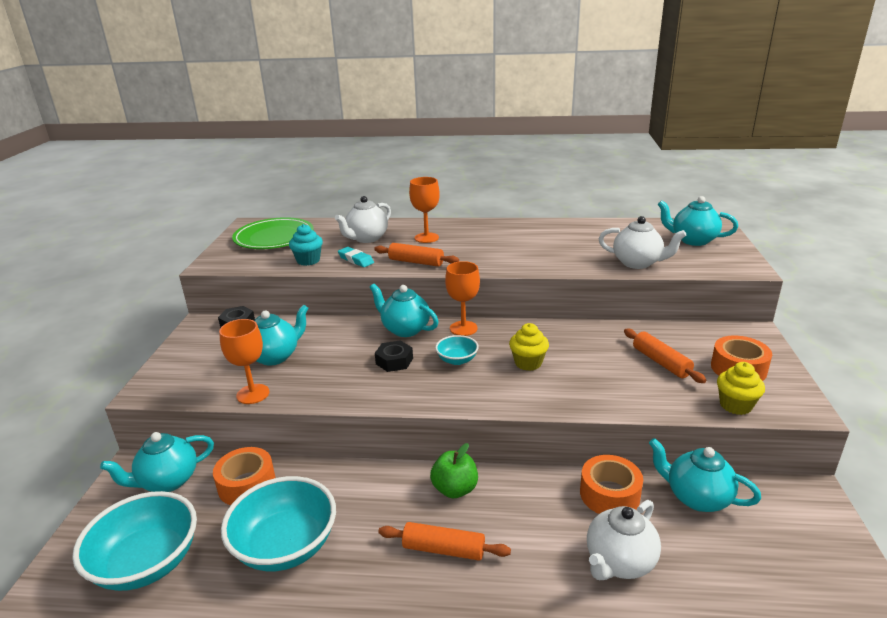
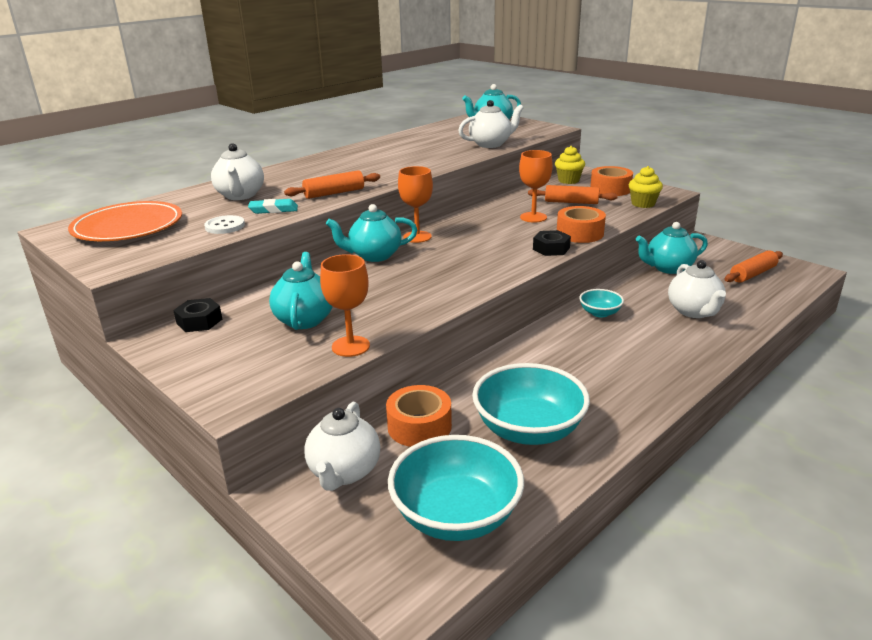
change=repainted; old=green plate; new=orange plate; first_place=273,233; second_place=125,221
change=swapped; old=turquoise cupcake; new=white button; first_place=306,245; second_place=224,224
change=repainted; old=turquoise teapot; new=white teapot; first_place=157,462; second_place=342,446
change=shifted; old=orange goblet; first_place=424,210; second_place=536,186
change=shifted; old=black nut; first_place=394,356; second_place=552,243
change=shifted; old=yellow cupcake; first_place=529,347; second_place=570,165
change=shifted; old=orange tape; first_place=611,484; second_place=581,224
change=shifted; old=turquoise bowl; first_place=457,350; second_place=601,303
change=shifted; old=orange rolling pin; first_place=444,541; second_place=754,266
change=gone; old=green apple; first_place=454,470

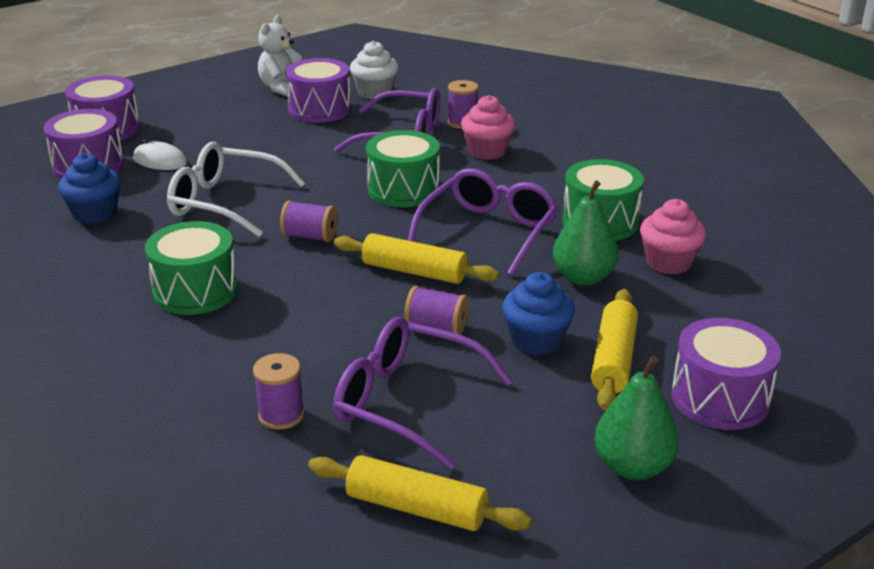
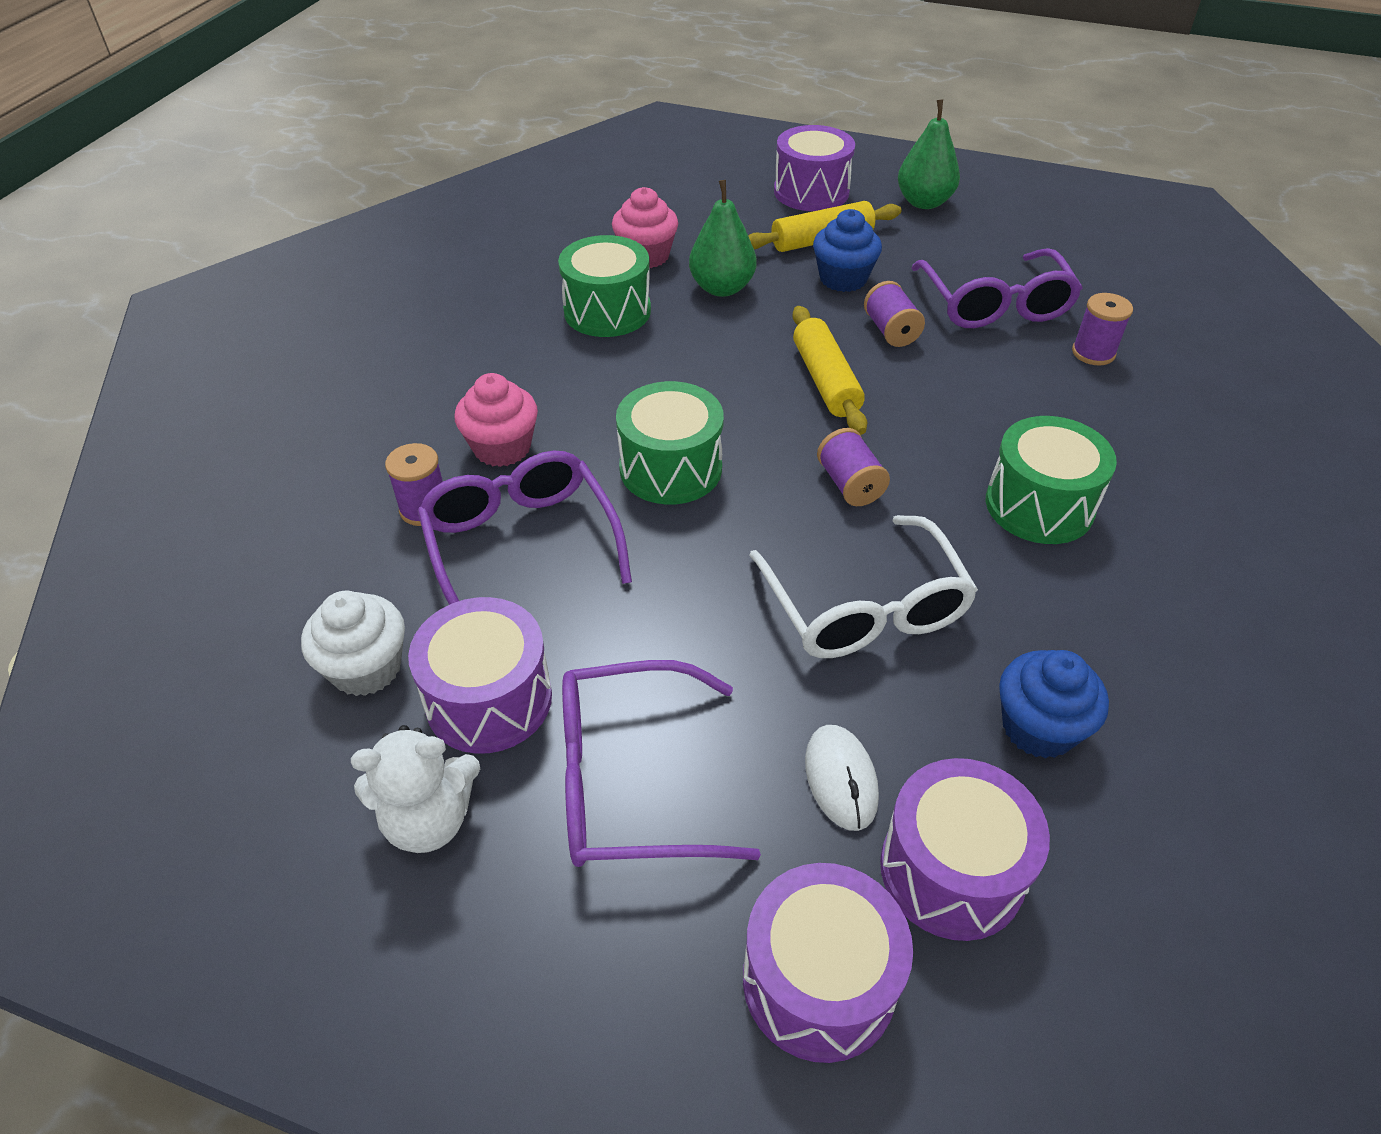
change=shifted; old=purple glasses; first_place=483,222; second_place=661,763
change=gone; old=yellow rolling pin; first_place=419,493

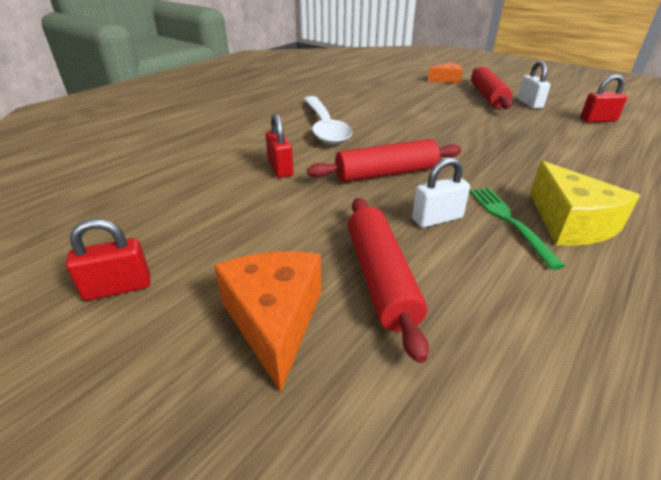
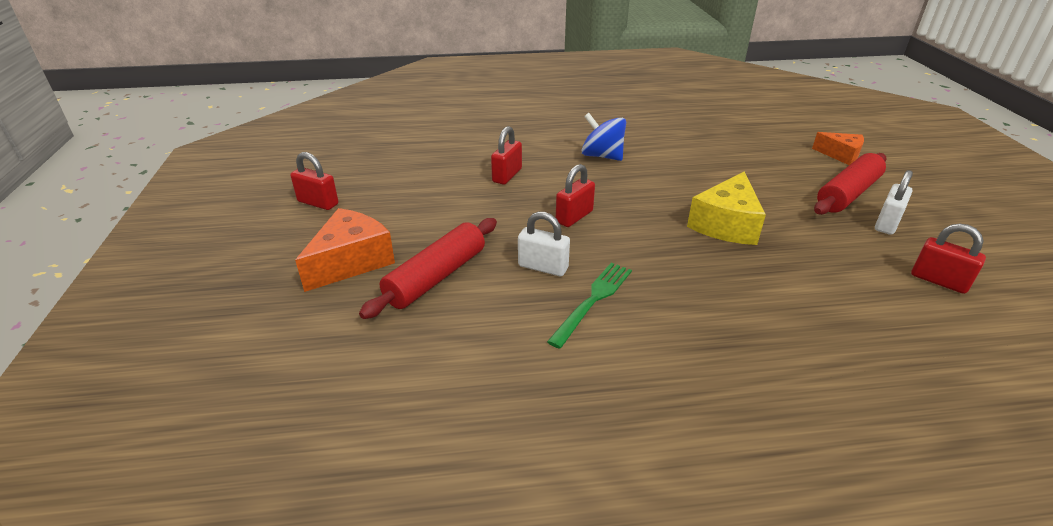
change=swapped; old=red rolling pin; new=red padlock; first_place=384,160; second_place=575,195
change=swapped; old=white spoon; new=blue spinning top; first_place=328,120; second_place=603,137
change=shifted; old=yellow cheese; first_place=585,203; second_place=726,208

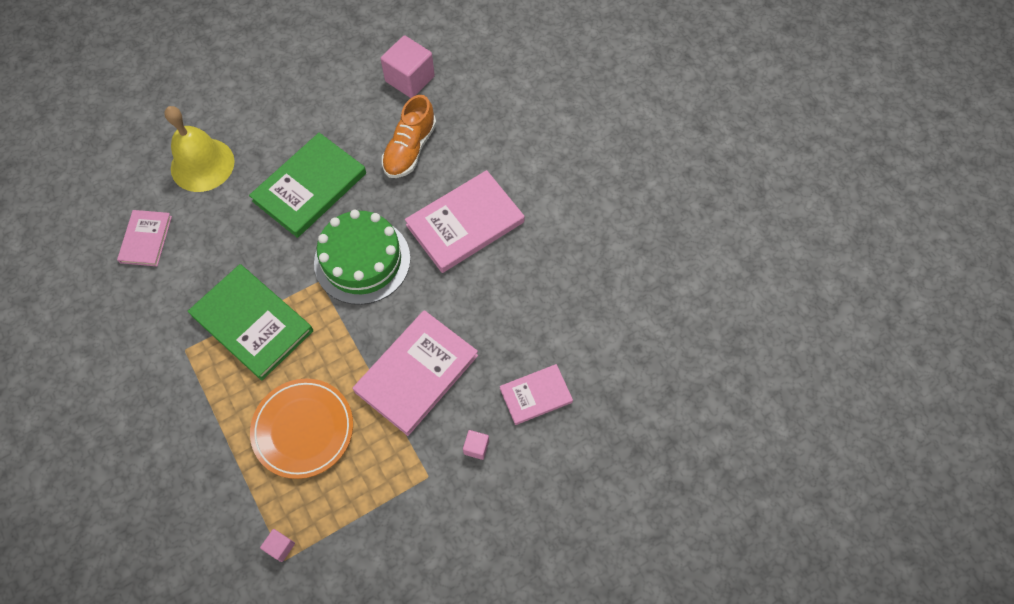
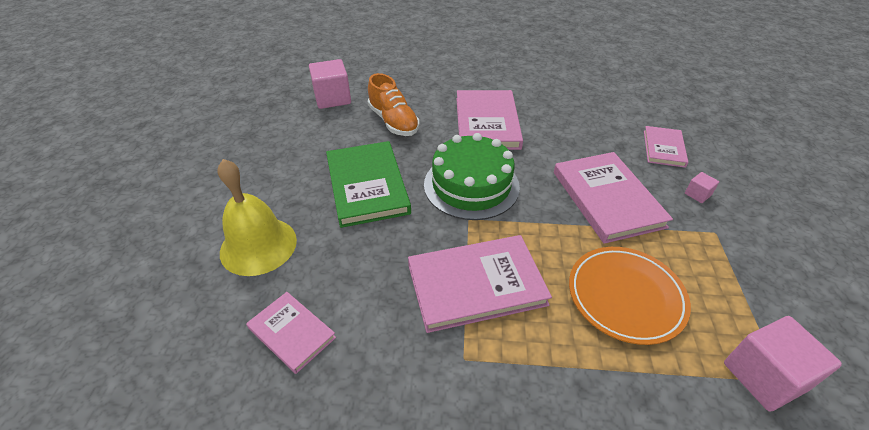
change=repainted; old=green book; new=pink book; first_place=250,322; second_place=480,284
change=scaled; old=pink cube; first_place=277,545; second_place=783,364; factor=2.12

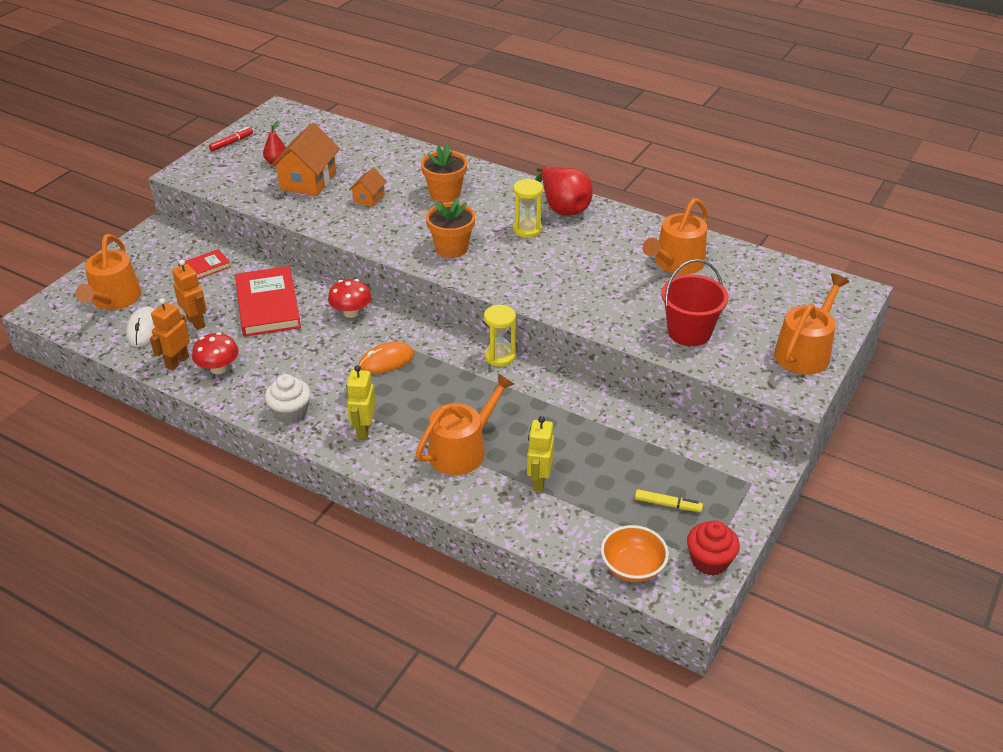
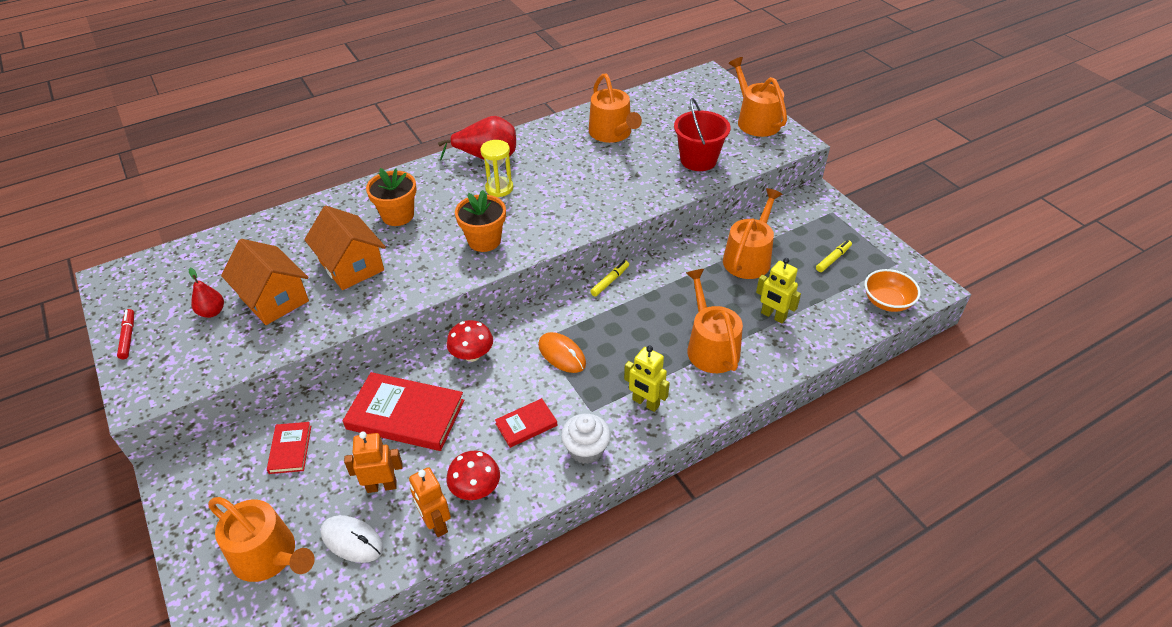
change=scaled; old=orange house; first_place=368,187; second_place=345,248; factor=1.89
change=new; new=red book; second_place=526,423
change=rotated; old=orange mouse; first_place=386,358; second_place=562,352; degrees=-45
change=swapped; old=yellow hourglass; new=yellow marker; first_place=500,336; second_place=609,278
change=new; new=orange watering can; second_place=752,233
change=gone; old=red cupcake; first_place=713,548

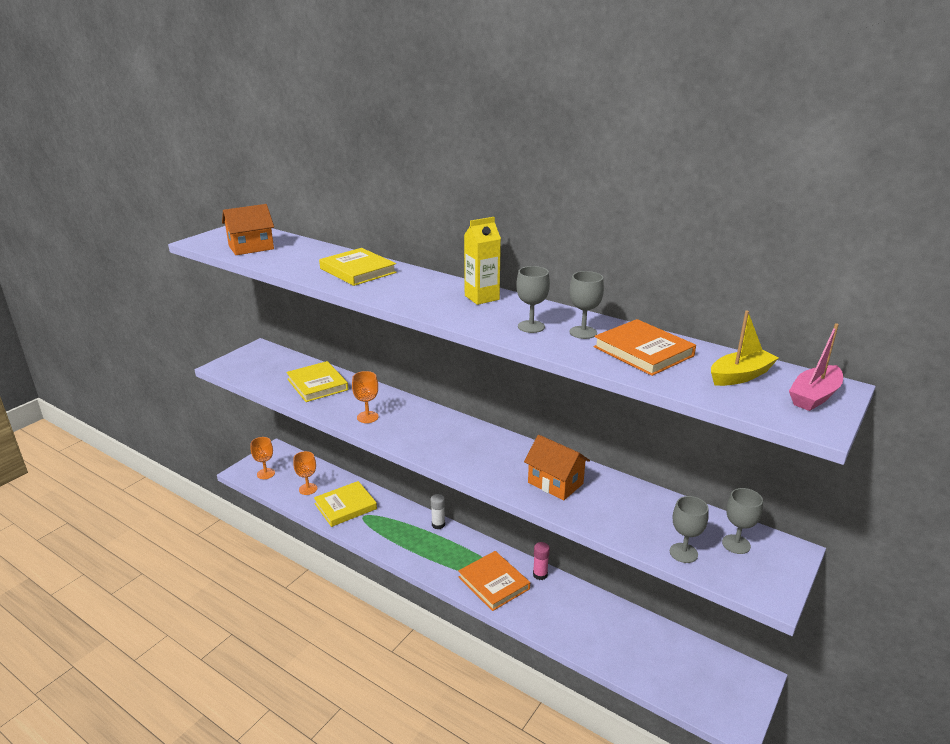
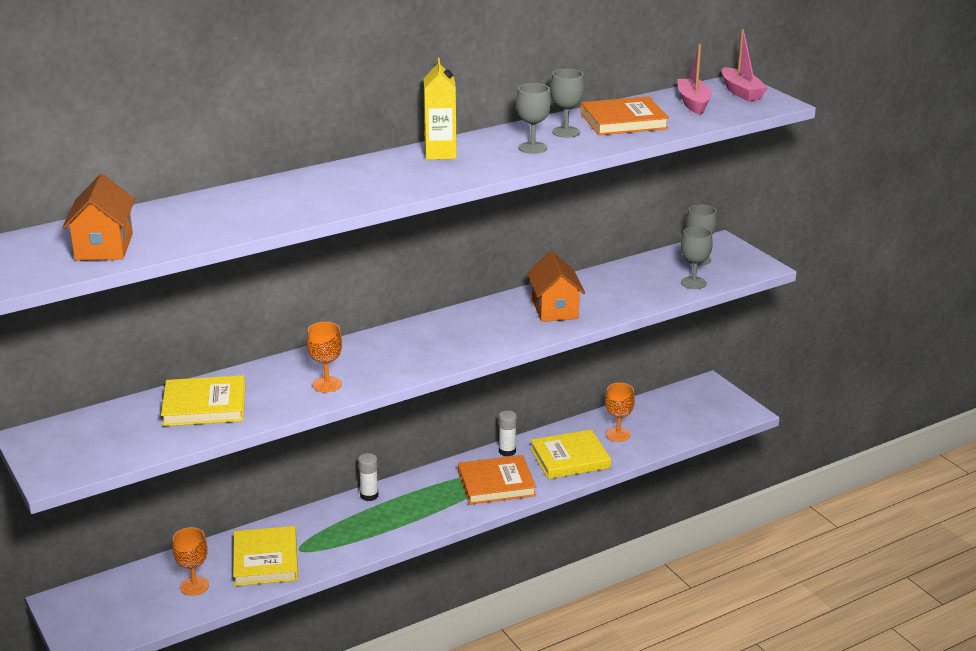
change=repainted; old=pink glue stick; new=white glue stick; first_place=541,561; second_place=508,433
change=rotated; old=orange house; first_place=557,467; second_place=556,286; degrees=-75
change=shifted; old=yellow book; first_place=358,267; second_place=570,454
change=shifted; old=orange goblet; first_place=263,458; second_place=620,412
change=repainted; old=yellow boat; new=pink boat; first_place=745,348; second_place=694,79

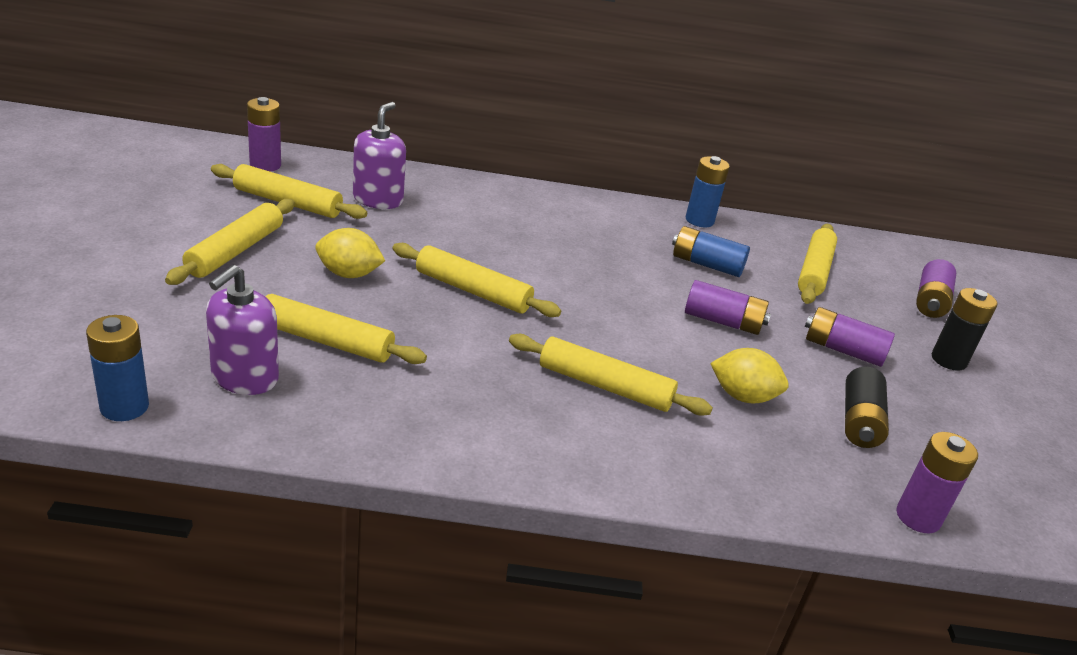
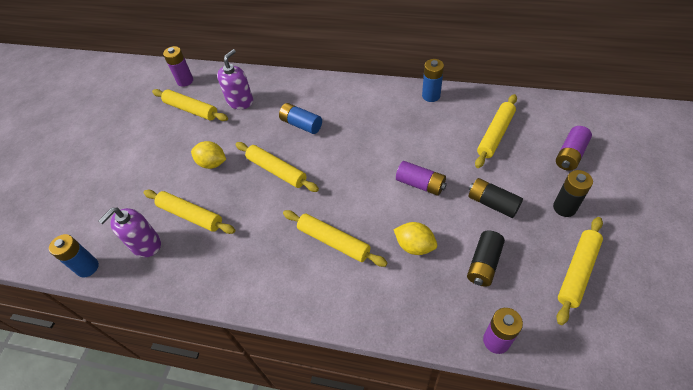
change=shifted; old=blue battery; first_place=711,251; second_place=300,118
change=repainted; old=purple battery; new=black battery; first_place=850,337; second_place=496,198
change=shifted; old=yellow rolling pin; first_place=230,242; second_place=580,271

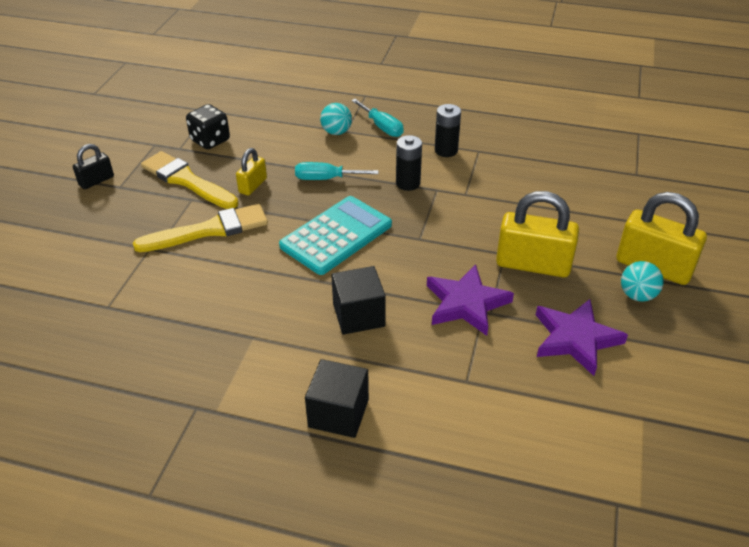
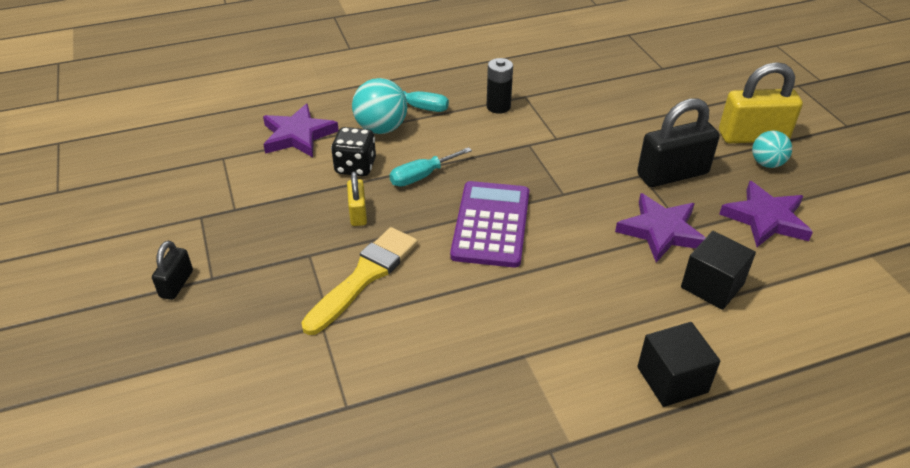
change=new; new=purple star; second_place=301,130
change=shifted; old=black dice; first_place=208,126; second_place=353,151
change=scaled; old=turquoise ball; first_place=336,119; second_place=380,106; factor=1.55
change=repainted; old=turquoise calculator; new=purple calculator; first_place=335,235; second_place=489,224
change=repainted; old=yellow padlock; new=black padlock; first_place=537,234; second_place=678,142
change=shifted; old=black cube; first_place=358,300; second_place=718,270
change=gone; old=yellow brush; first_place=189,180
change=gone; old=black battery; first_place=409,163

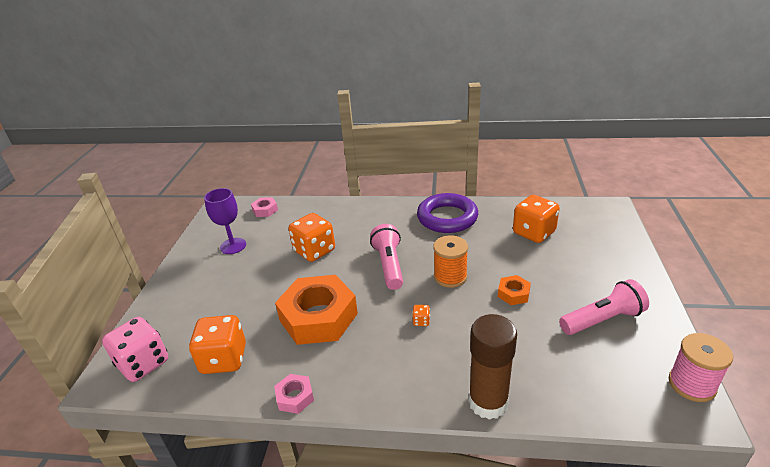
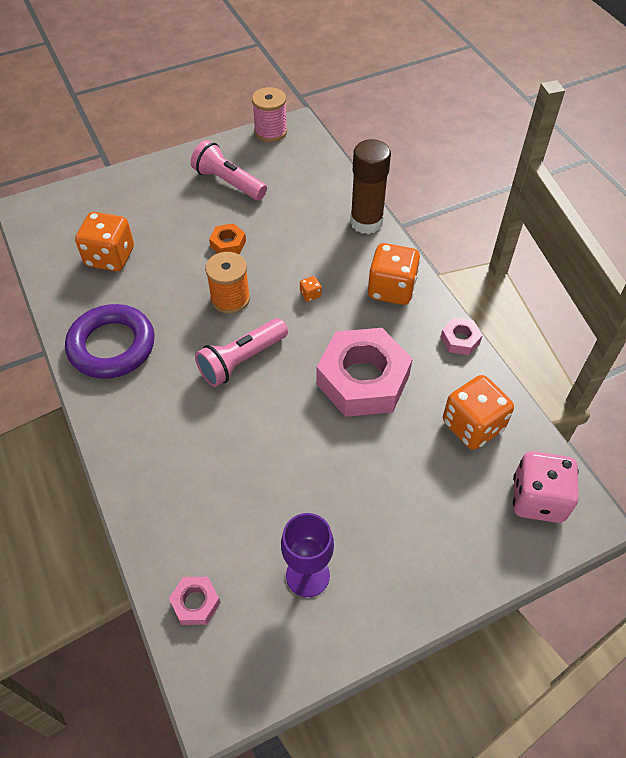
change=repainted; old=orange nut; new=pink nut; first_place=316,310; second_place=365,372
change=shifted; old=orange dice; first_place=312,237; second_place=394,274

